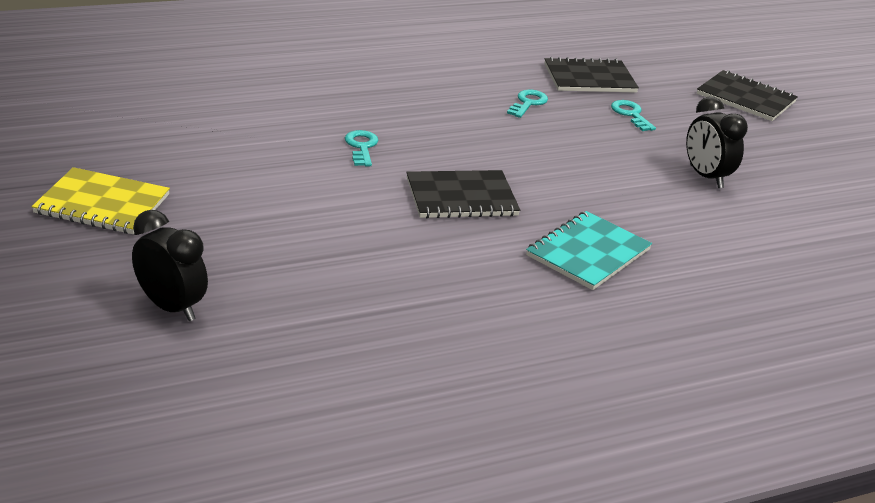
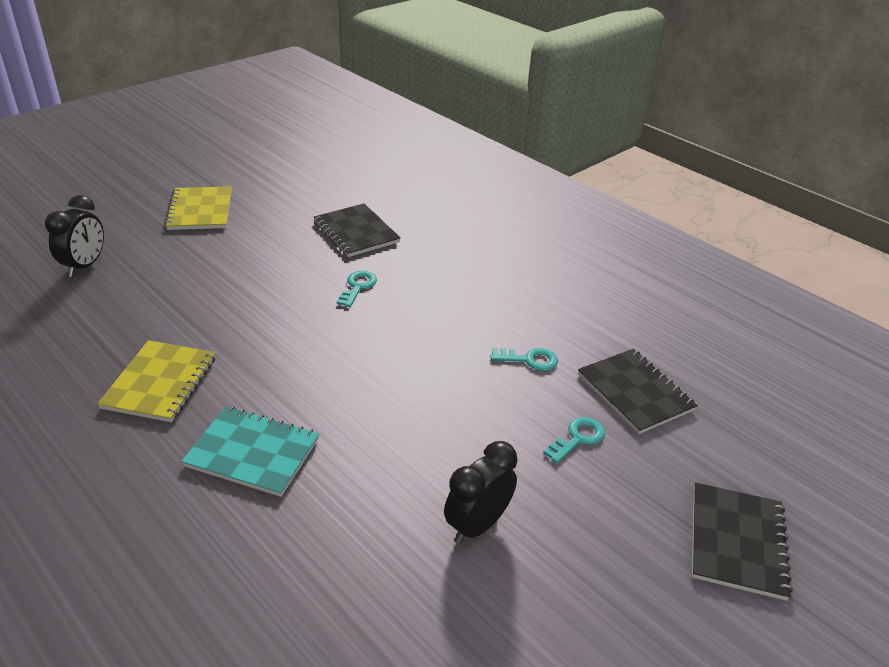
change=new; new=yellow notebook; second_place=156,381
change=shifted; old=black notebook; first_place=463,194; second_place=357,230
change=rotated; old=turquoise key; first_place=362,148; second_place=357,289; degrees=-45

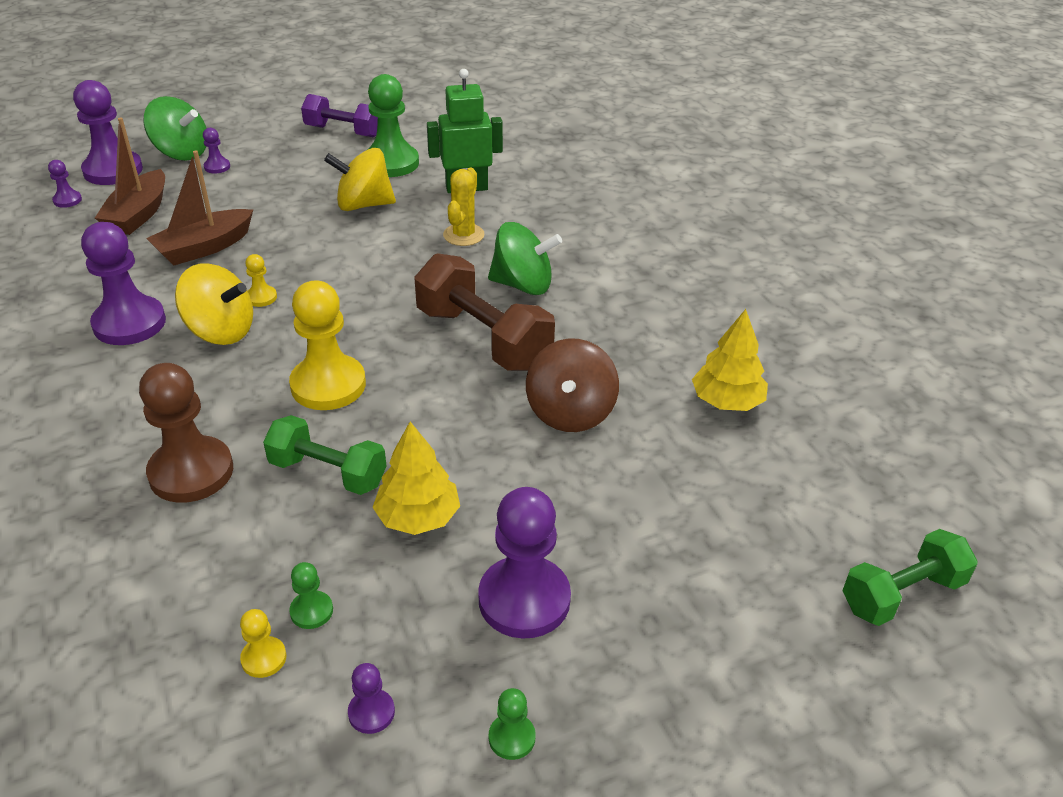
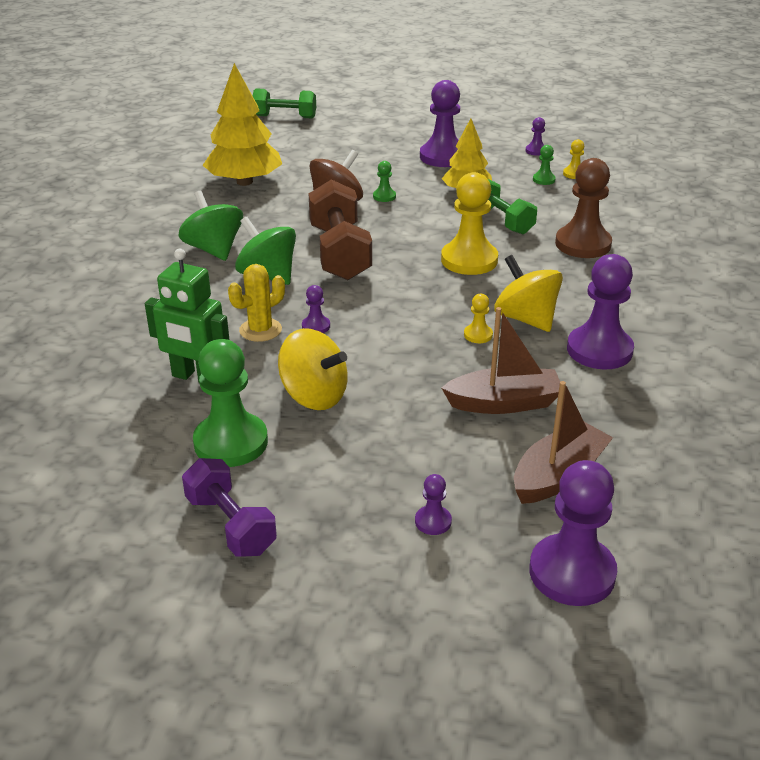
change=shifted; old=green spinning top; first_place=175,128; second_place=211,226
change=scaled; old=yellow tree; first_place=730,360; second_place=242,124; factor=1.58
change=shifted; old=purple pawn; first_place=65,184; second_place=316,309
change=shifted; old=green pawn; first_place=512,724; second_place=384,181

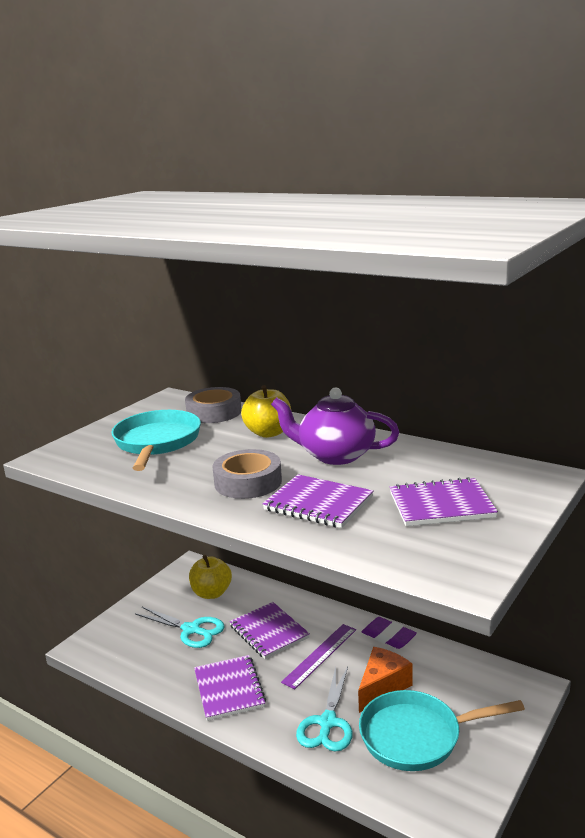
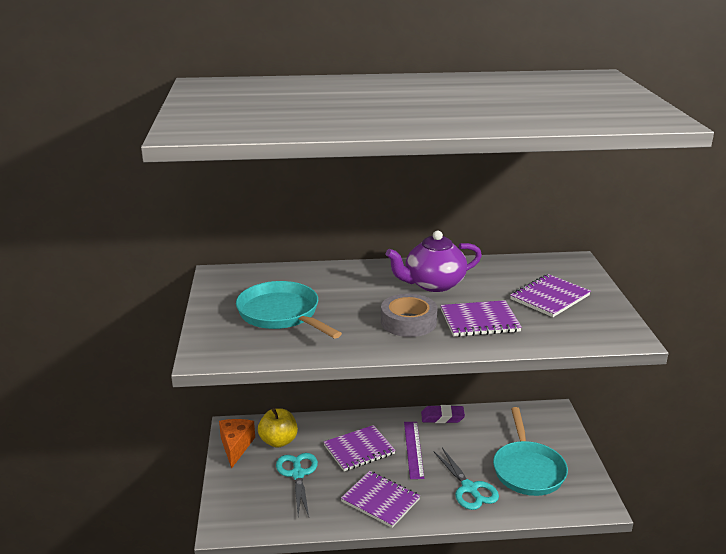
change=shifted; old=orange cheese; first_place=385,680; second_place=237,444
change=rotated; old=turquoise scissors; first_place=180,627; second_place=297,484; degrees=-90
change=rotated; old=purple notebook; first_place=269,630; second_place=360,448; degrees=-45
change=rotated; old=turquoise pan; first_place=442,730; second_place=530,451; degrees=-45
change=gone; old=grey tape; first_place=213,405
change=gone; old=yellow apple; first_place=266,411

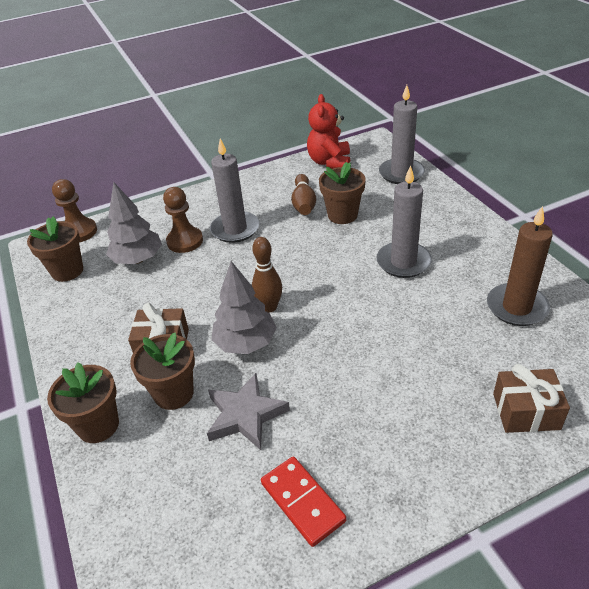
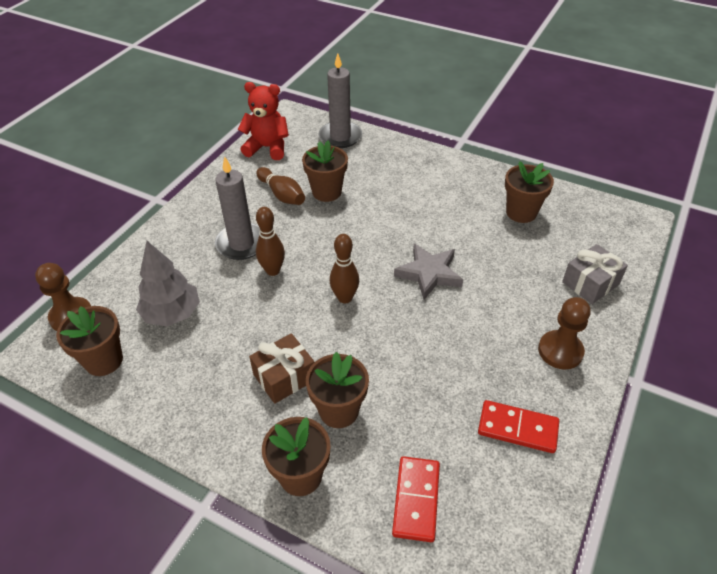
change=rotated; old=red teddy bear; first_place=328,131; second_place=263,121; degrees=135
change=new; new=brown bowling pin; second_place=270,241
change=new; new=red domino; second_place=416,499
change=shifted; old=grey star; first_place=248,411; second_place=428,271
change=swapped; old=brown candle; new=brown flower pot; first_place=520,266; second_place=529,192
change=shifted; old=brown pawn; first_place=183,220; second_place=564,333
change=repainted; old=brown gift; new=grey gift; first_place=531,398; second_place=595,274
change=gone; old=grey tree; first_place=244,307
change=gone; old=grey candle; first_place=404,221

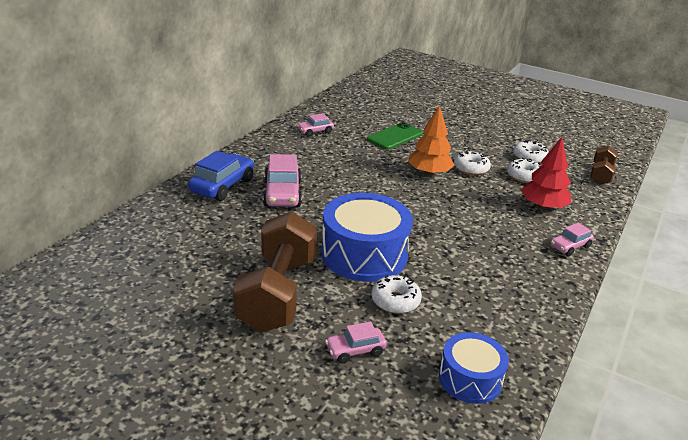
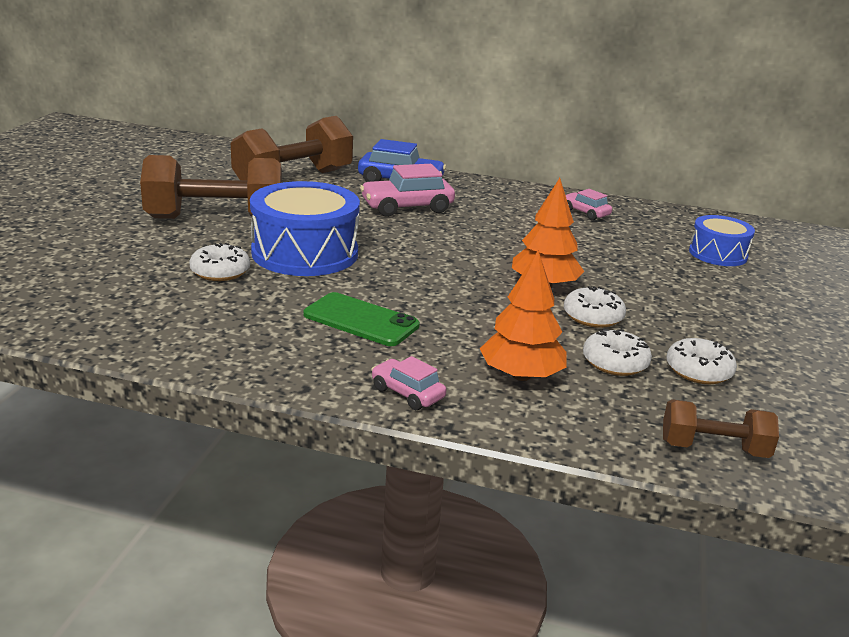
change=new; new=brown dumbbell; second_place=292,148
change=shifted; old=green phone; first_place=395,136; second_place=361,319
change=repainted; old=red tree; new=orange tree; first_place=546,173; second_place=523,315
change=shifted; old=blue drum; first_place=474,368; second_place=722,240
change=gone; old=pink car; first_place=356,342

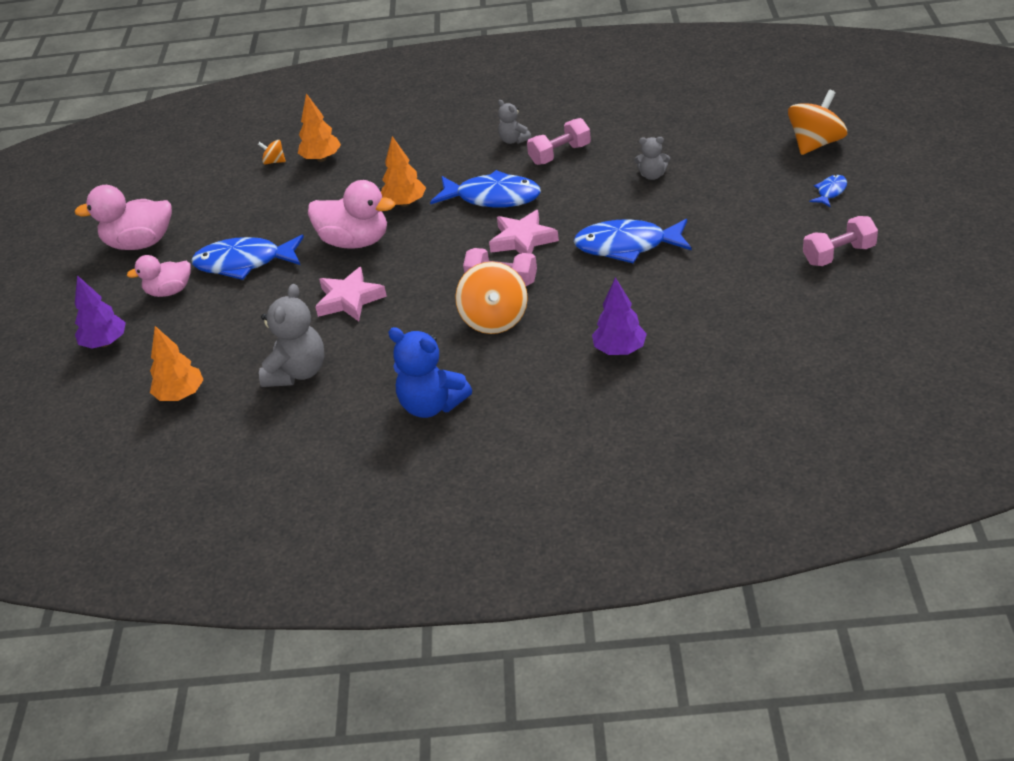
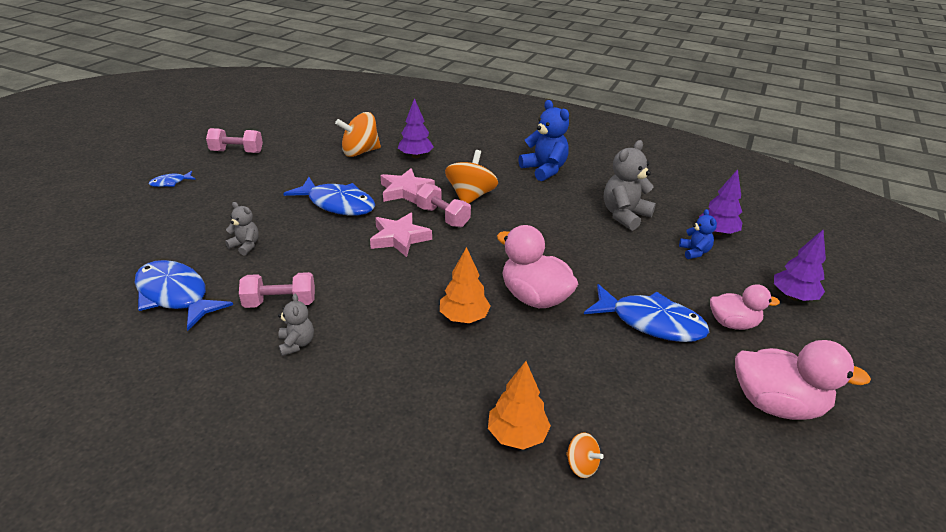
change=shifted; old=blue fish; first_place=485,189; second_place=184,295
change=shifted; old=orange spinning top; first_place=817,122; second_place=358,134
change=shifted; old=pink star; first_place=351,294; second_place=408,186
change=new; new=blue teddy bear; second_place=698,234
change=repainted; old=orange tree; new=purple tree; first_place=176,363; second_place=720,202

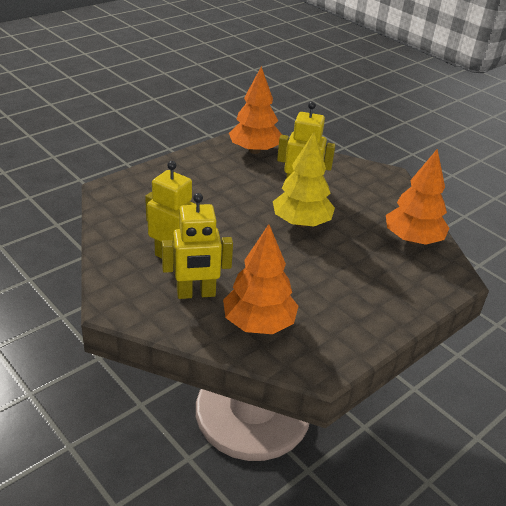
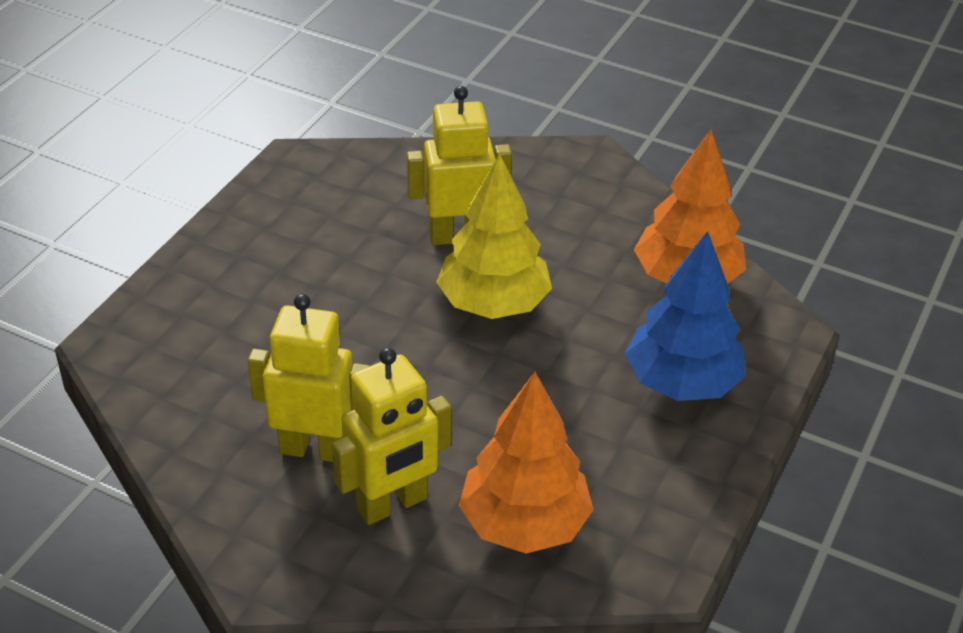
change=new; new=blue tree; second_place=685,316
change=gone; old=orange tree; first_place=255,110

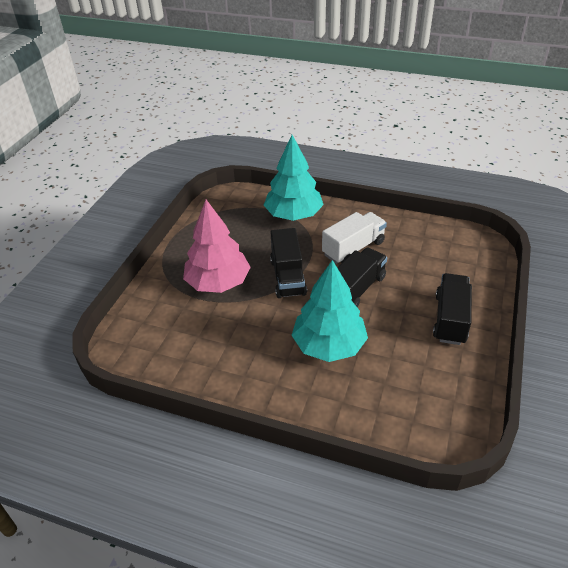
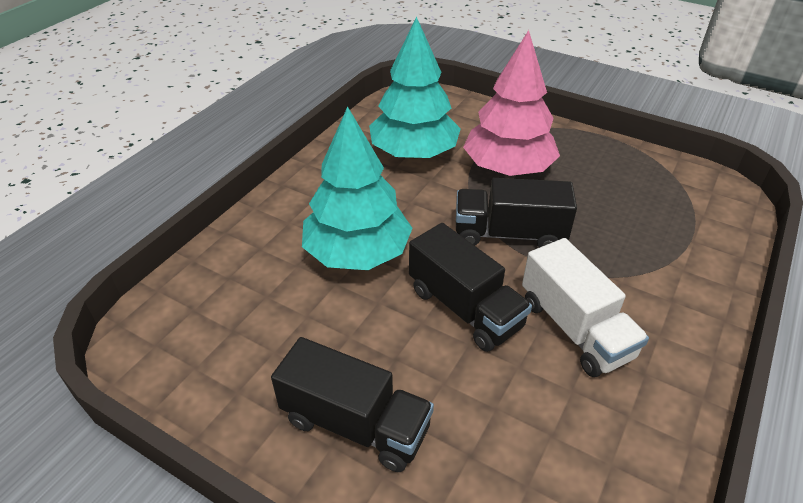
change=shifted; old=turquoise tree; first_place=294,178; second_place=415,88

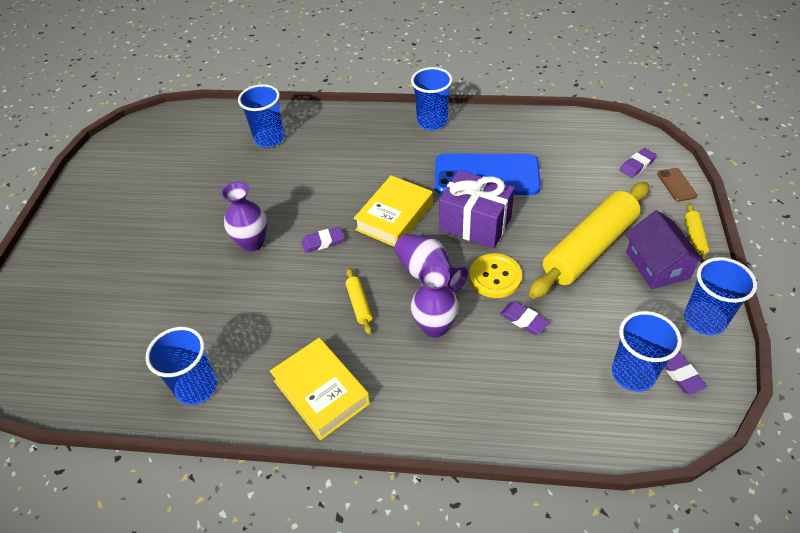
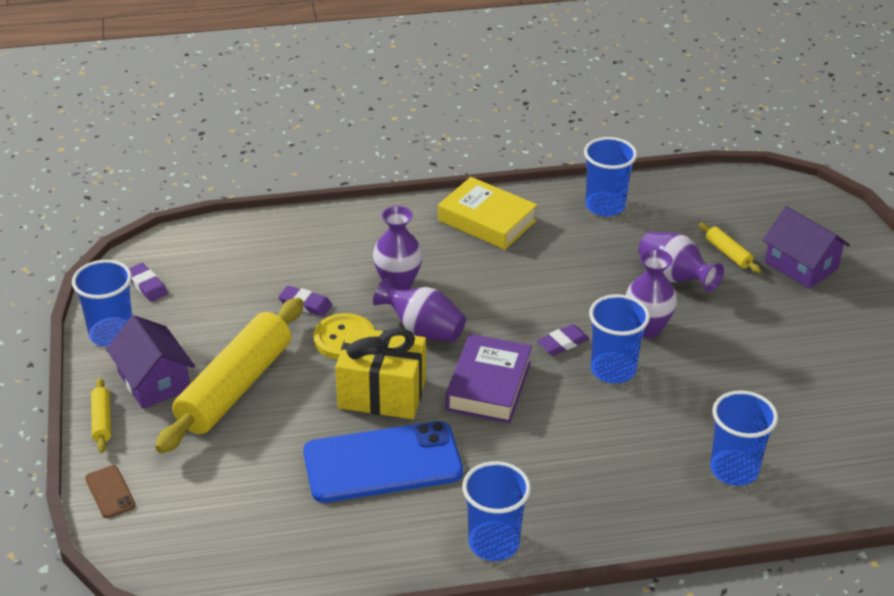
change=repainted; old=purple gift; new=yellow gift; first_place=477,209; second_place=380,373
change=repainted; old=yellow book; new=purple book; first_place=393,211; second_place=489,378
change=shifted; old=blue cup; first_place=647,351; second_place=619,339
change=new; new=purple vase; second_place=681,262
change=shifted; old=yellow rolling pin; first_place=359,301; second_place=730,247
change=new; new=purple house; second_place=806,247
change=gone; old=purple eraser; first_place=638,163

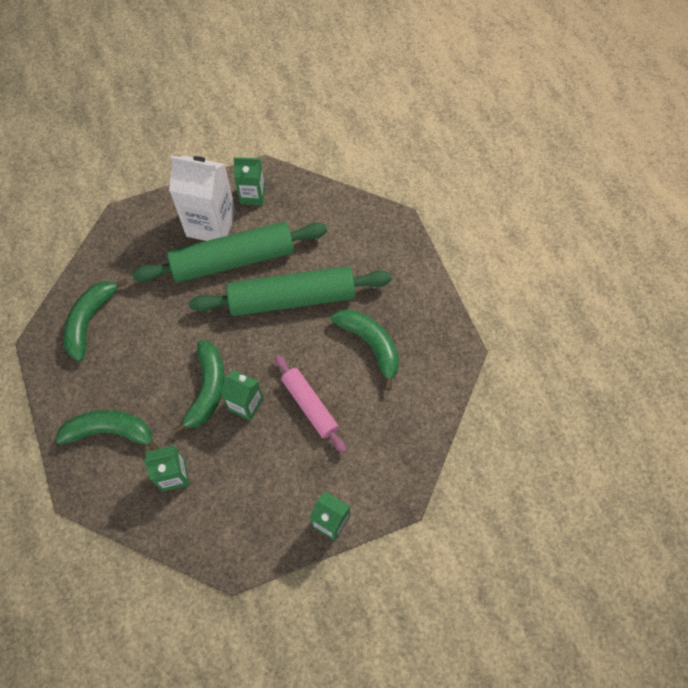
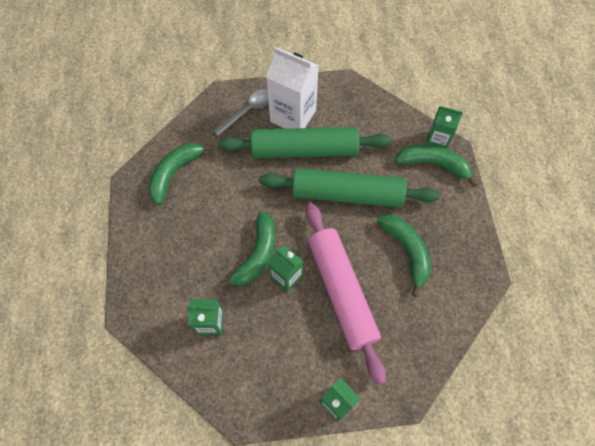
change=new; new=grey spoon; second_place=241,112
change=scaled; old=pink rolling pin; first_place=310,404; second_place=345,294; factor=1.74
change=shifted; old=green banana; first_place=107,430; second_place=436,165
change=shifted; old=green carton; first_place=249,181; second_place=444,127

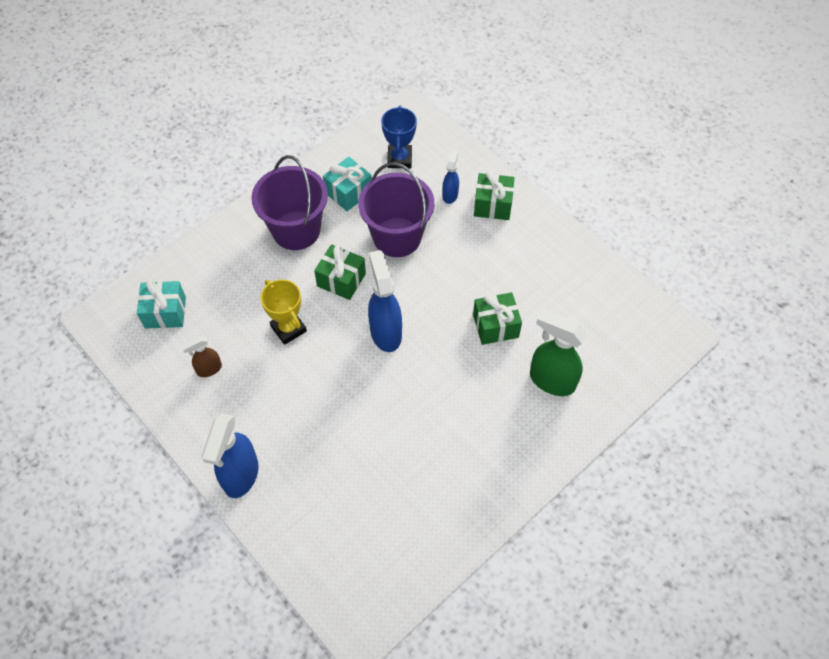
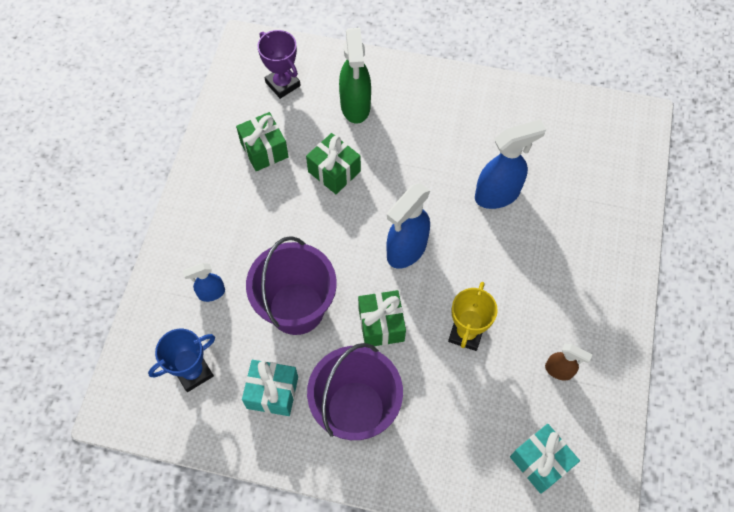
change=shifted; old=green gift; first_place=494,195; second_place=262,141
change=new; new=purple trophy; second_place=279,64
change=shifted; old=blue spray bottle; first_place=230,456; second_place=510,164

